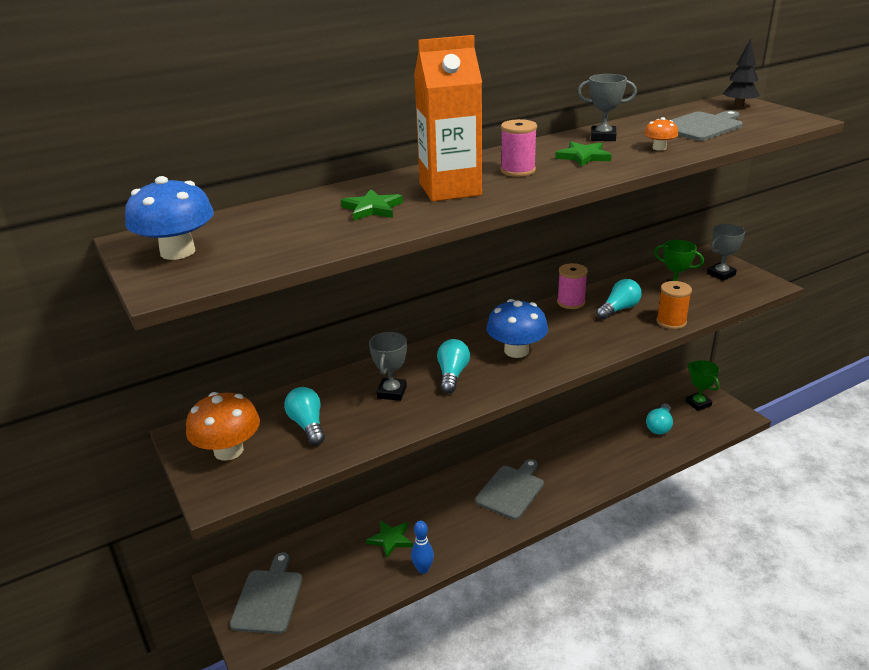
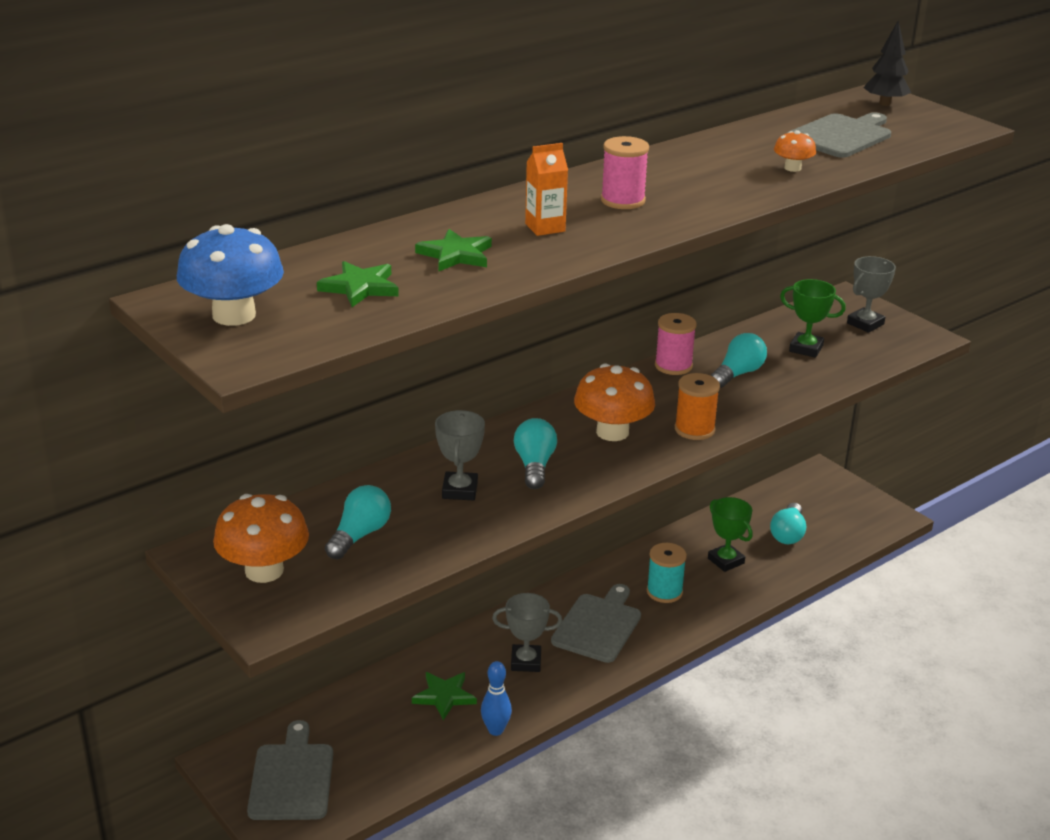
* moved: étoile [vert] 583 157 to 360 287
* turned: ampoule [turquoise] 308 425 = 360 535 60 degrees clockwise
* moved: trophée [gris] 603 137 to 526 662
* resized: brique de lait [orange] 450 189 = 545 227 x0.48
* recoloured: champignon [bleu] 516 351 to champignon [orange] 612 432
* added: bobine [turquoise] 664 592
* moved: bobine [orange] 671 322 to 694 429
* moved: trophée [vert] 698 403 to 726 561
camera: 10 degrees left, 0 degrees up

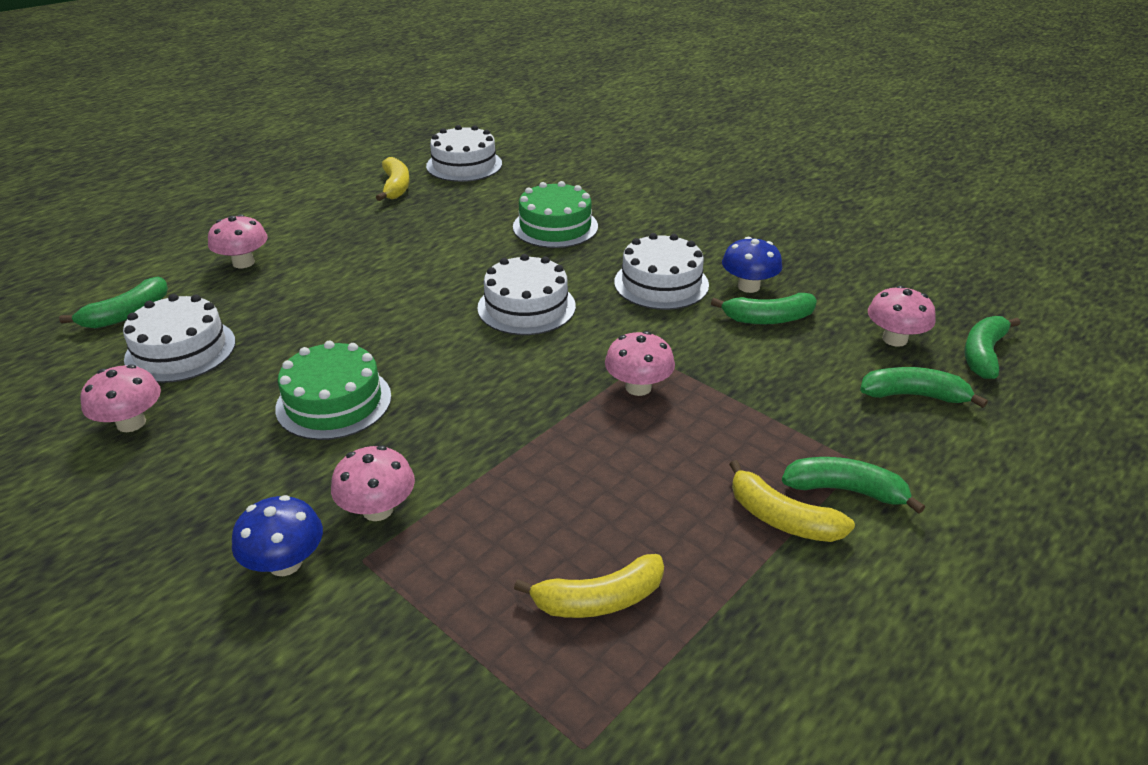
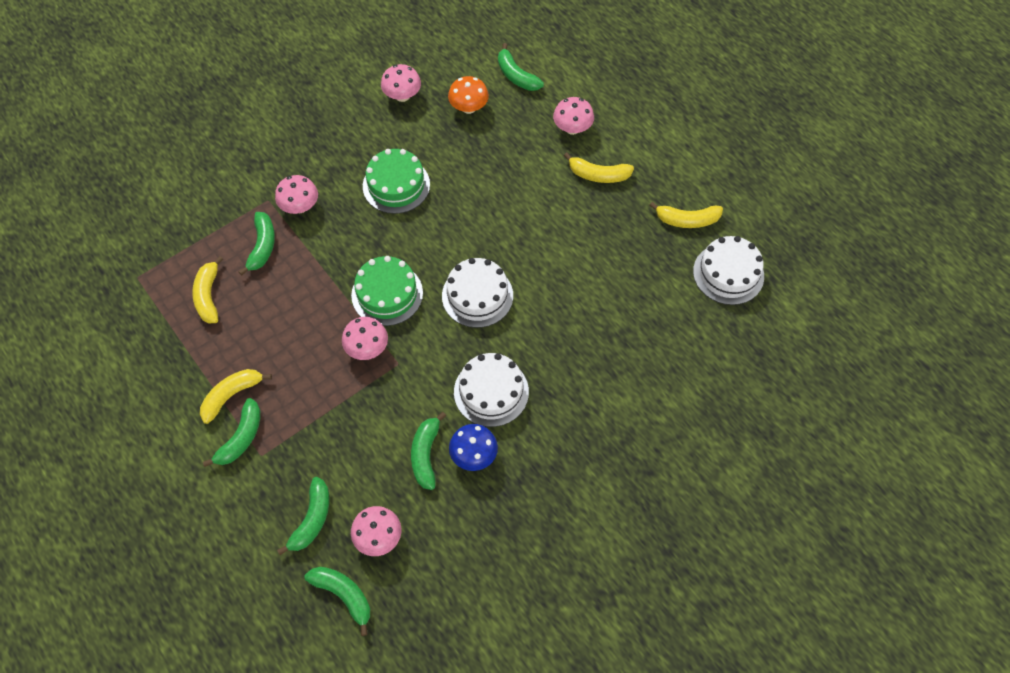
* added: banane [vert] 262 246
* moved: gâteau [vert] 555 226 to 387 294
* replaced: gâteau [blanc] 180 350 to champignon [orange] 468 107
* added: banane [jaune] 598 175
* removed: champignon [bleu] 285 563
camera: 100 degrees right, 25 degrees up

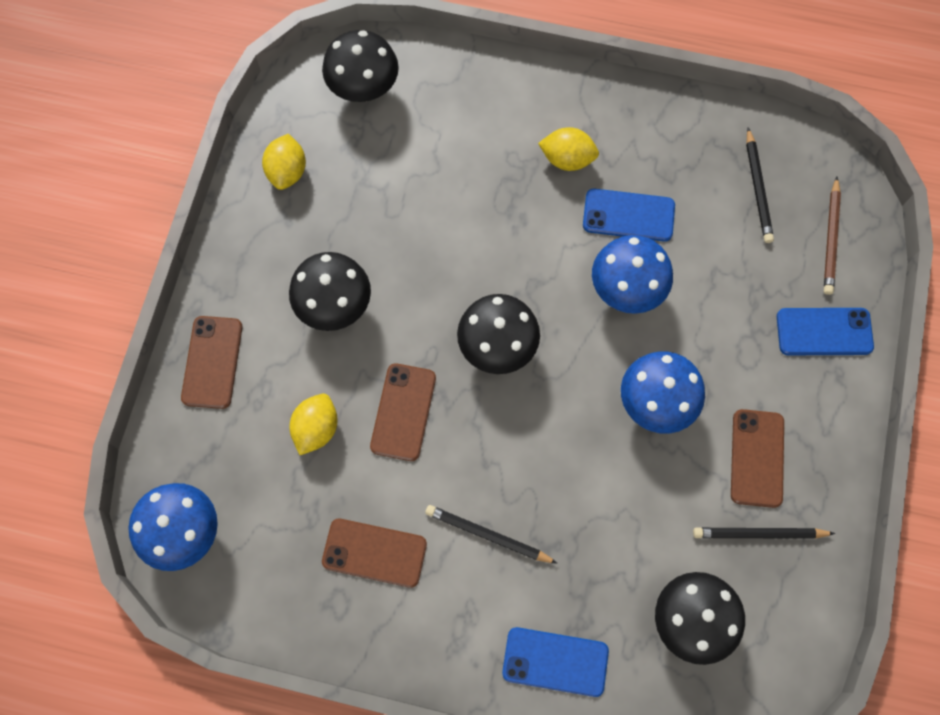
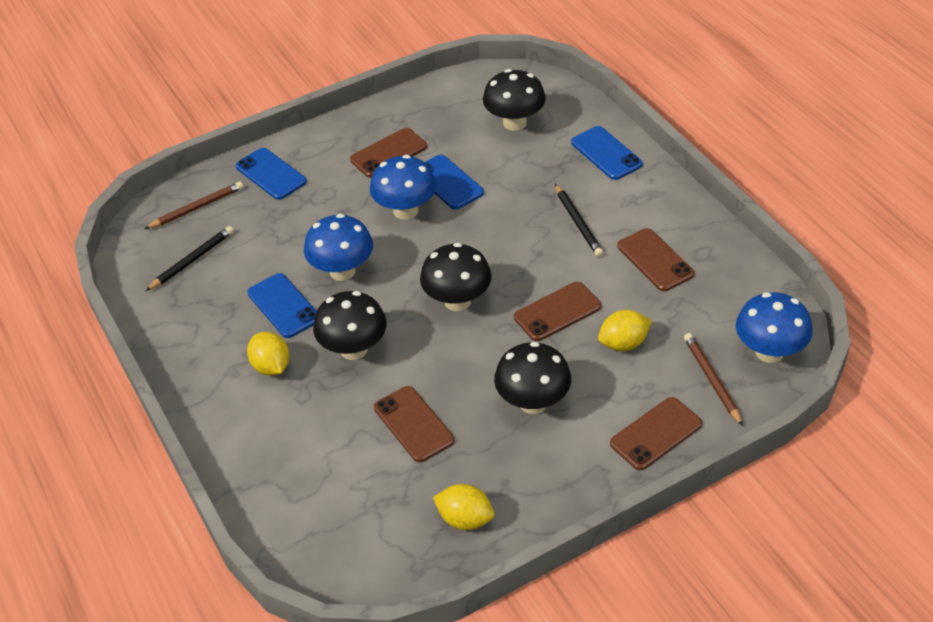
* moved: champignon [noir] 364 89 to 354 349
* added: téléphone [marron] 413 424
* added: téléphone [bleu] 448 182
* turned: citron [jaune] 287 172 = 465 519 60 degrees clockwise
* added: crayon [marron] 711 380
* removed: crayon [noir] 759 534
camera: 130 degrees left, 25 degrees down

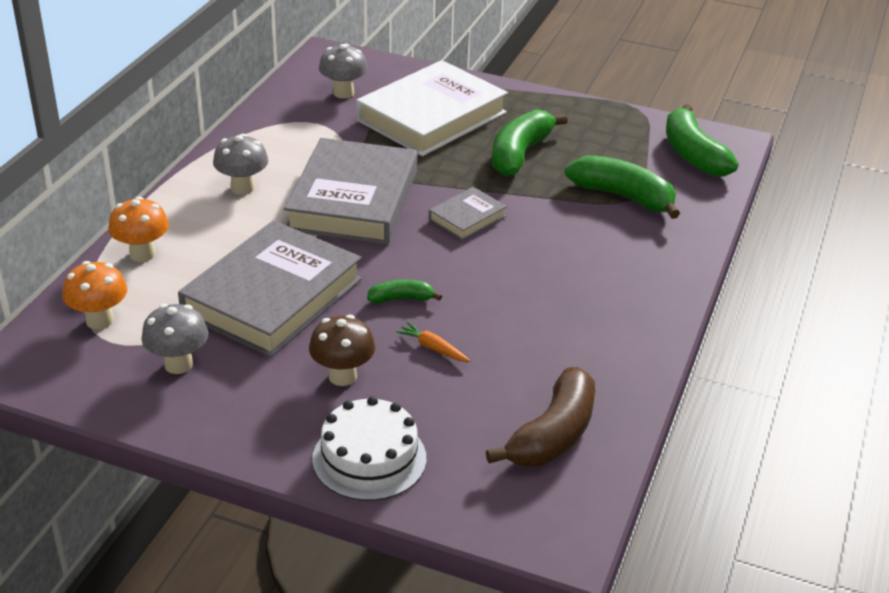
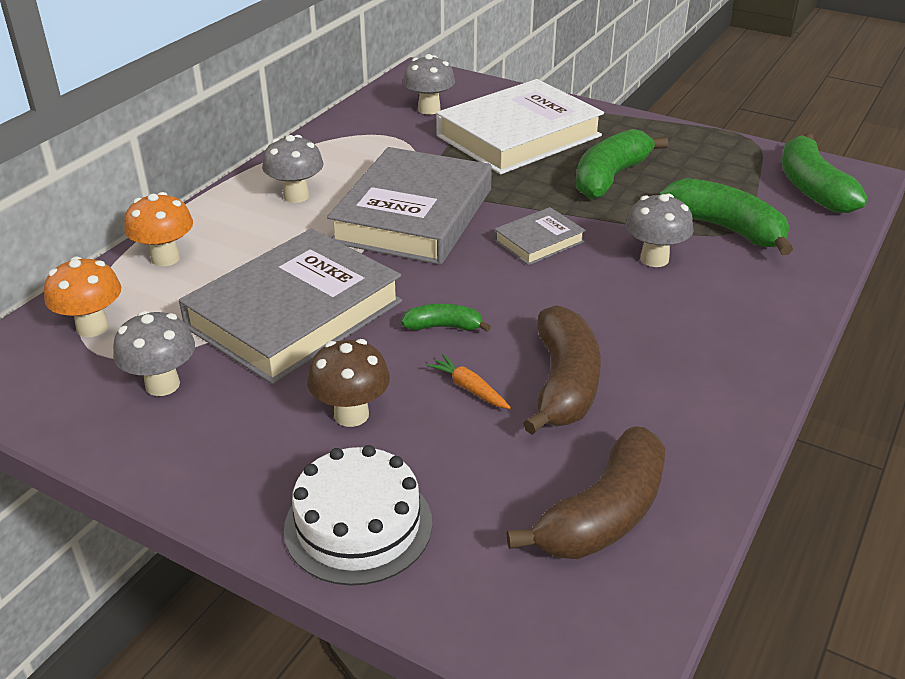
* added: banane [marron] 564 384
* added: champignon [gris] 654 259
camera: 10 degrees right, 0 degrees up

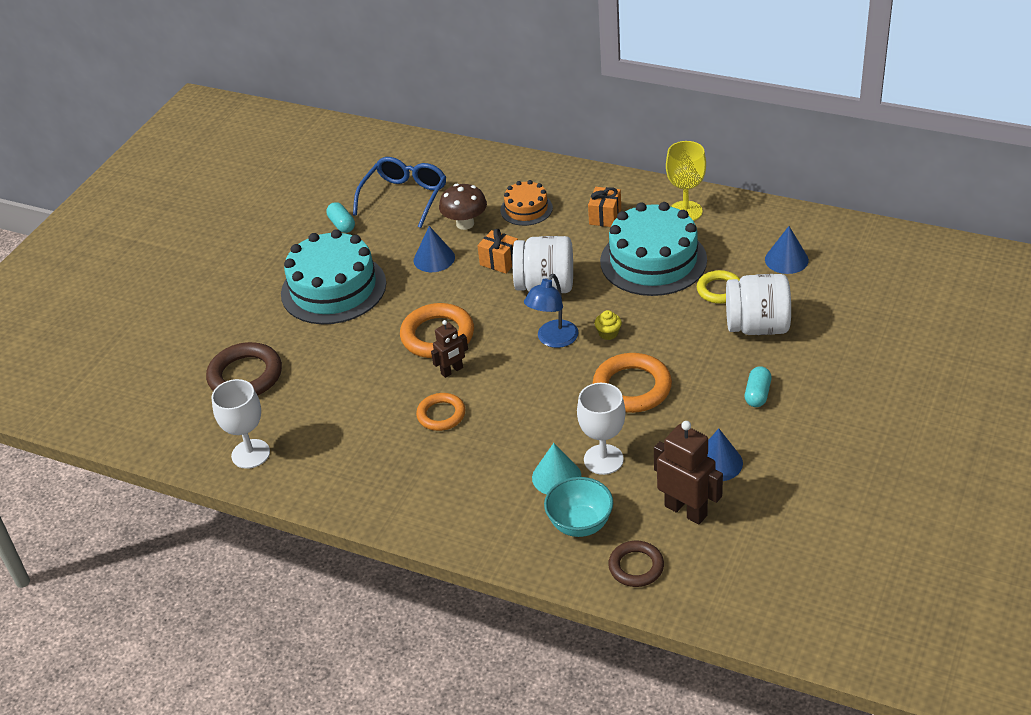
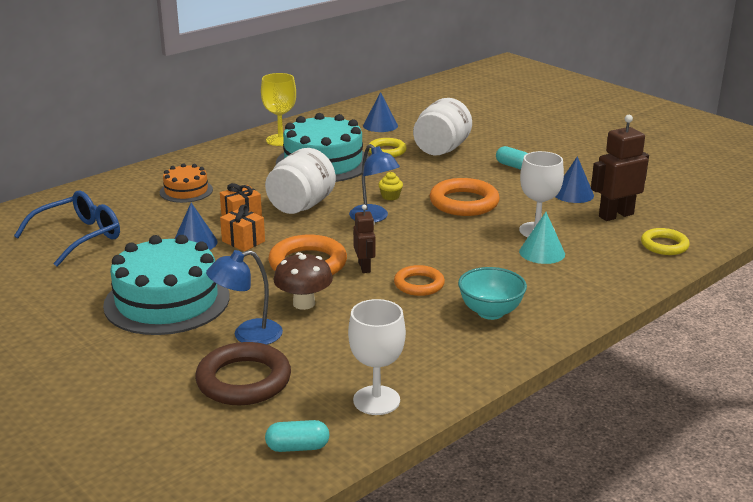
* turned: lunettes [bleu] 405 197 = 79 237 90 degrees clockwise
* added: lampe [bleu] 248 335
* moved: cadeau [orange] 605 216 to 243 241
* moved: gélule [turquoise] 342 225 to 297 447
* moved: champignon [marron] 465 224 to 304 303
* moved: bol [turquoise] 580 524 to 490 312
* recoloured: anneau [marron] 636 567 to anneau [jaune] 664 245
camera: 70 degrees left, 15 degrees down

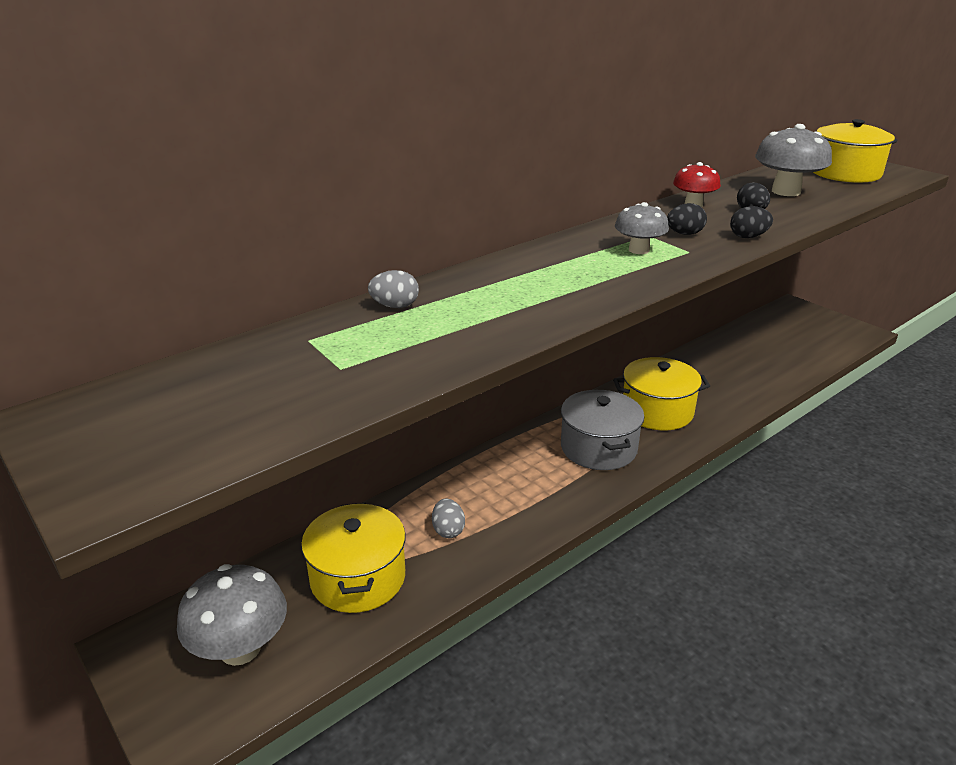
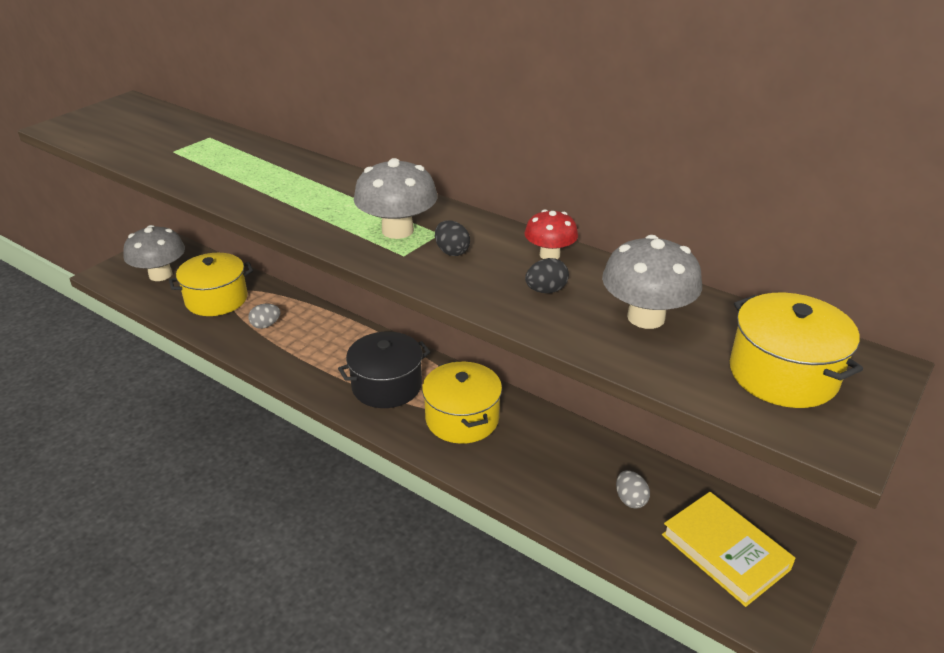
* recoloured: marmite [gris] 598 448 to marmite [noir] 387 386
* resized: champignon [gris] 639 250 = 397 230 x1.62
* moved: œuf [gris] 395 306 to 630 499
* added: livre [jaune] 725 552
* removed: œuf [noir] 748 237
camera: 75 degrees right, 5 degrees up

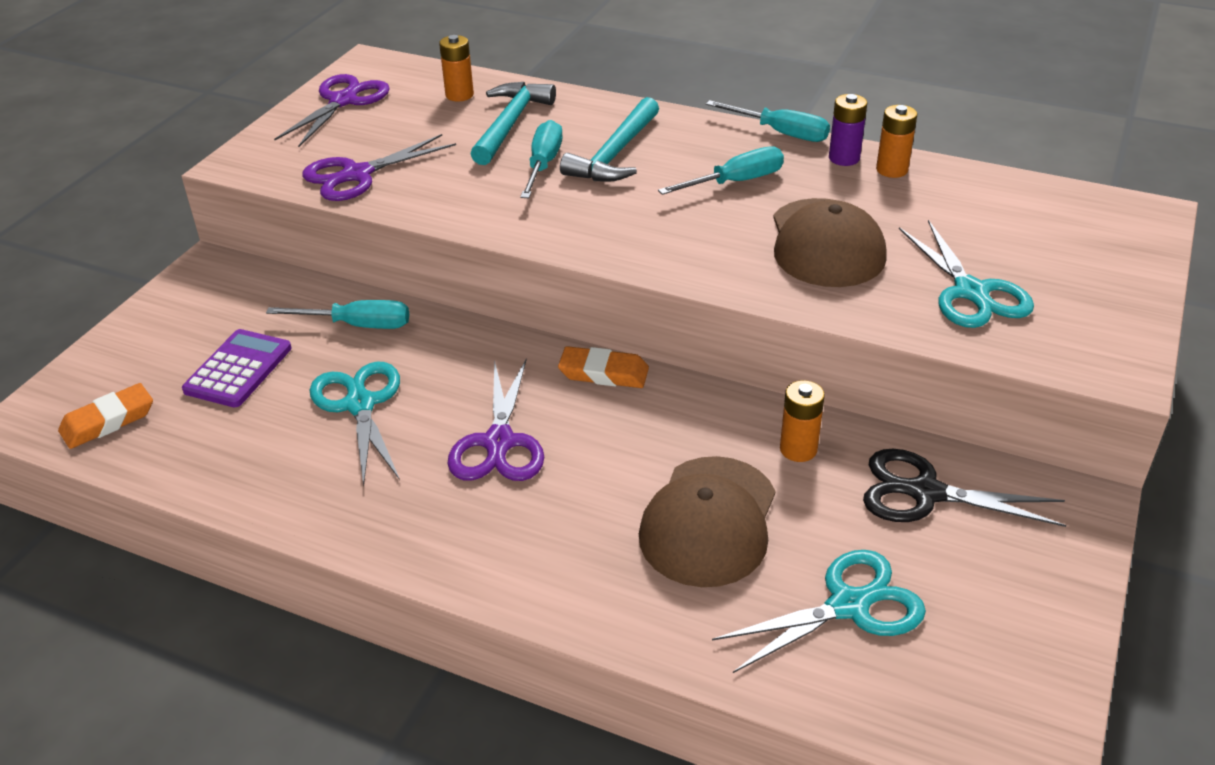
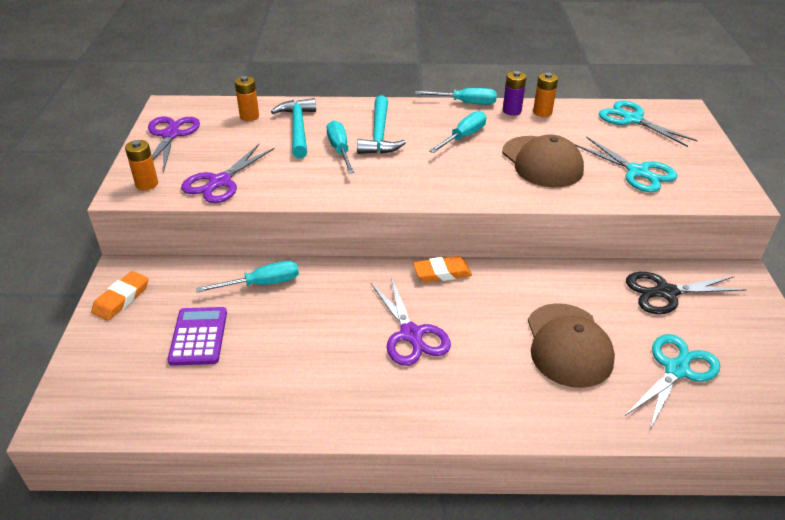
* moved: gomme [orange] 108 421 to 121 299
* moved: pile [orange] 798 449 to 147 184
* moved: ciseaux [turquoise] 360 405 to 632 119
camera: 25 degrees left, 0 degrees up

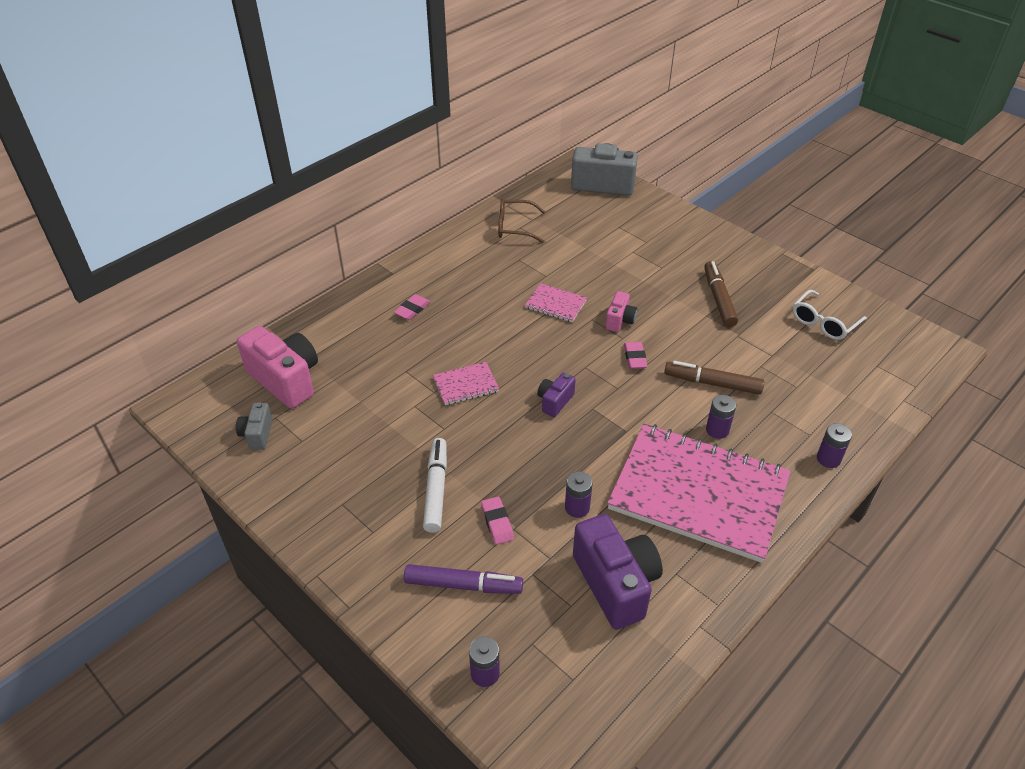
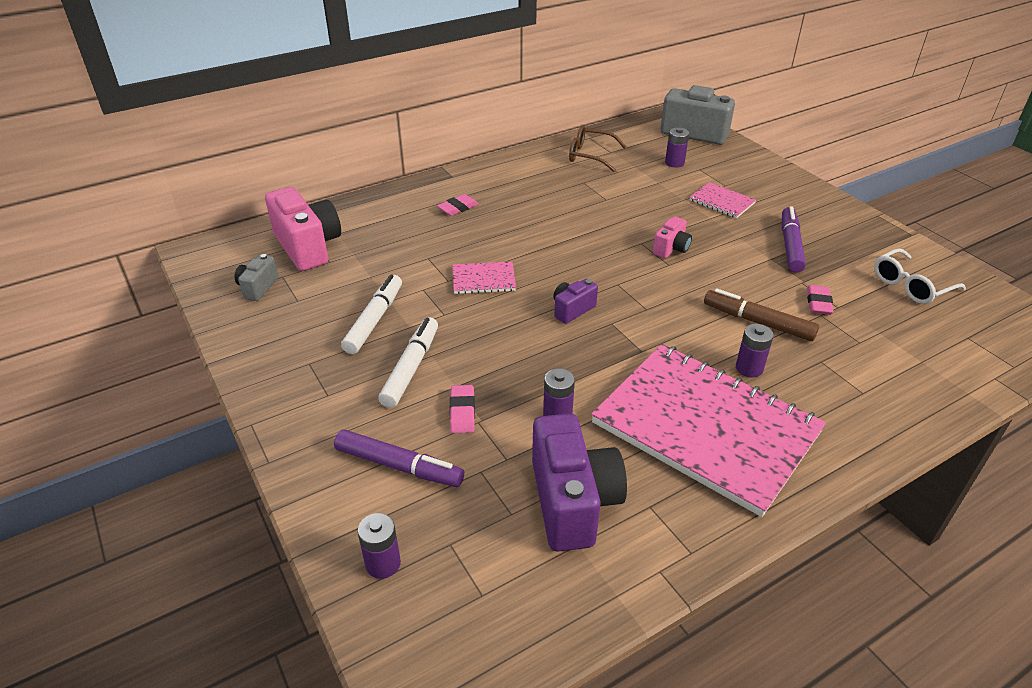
* added: feutre [blanc] 374 320
* moved: pile [violet] 828 459 to 674 163
* moved: carnet [rose] 556 304 to 722 202
* recoloured: feutre [marron] 718 299 to feutre [violet] 790 245
* moved: gomme [rose] 635 358 to 818 303
camera: 15 degrees right, 5 degrees down

